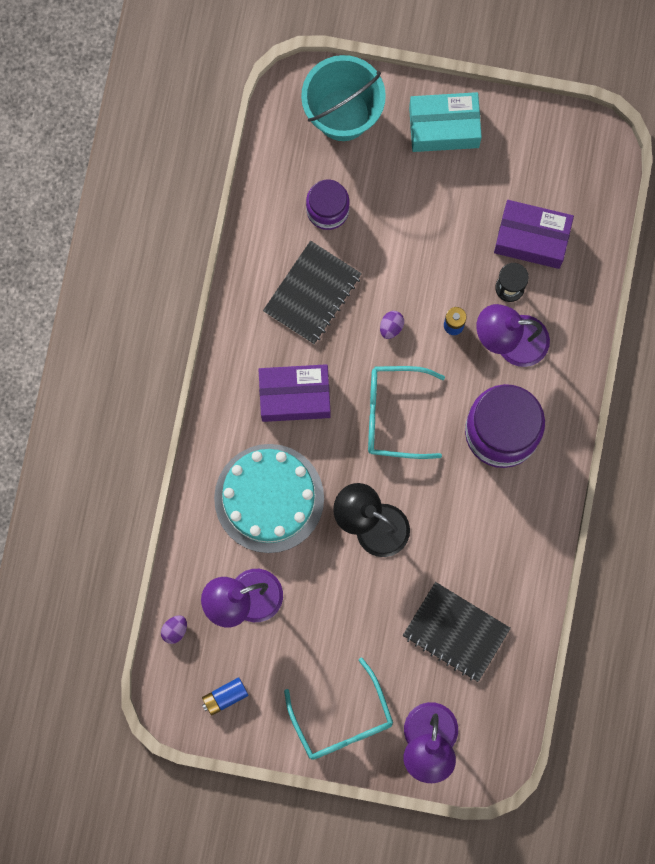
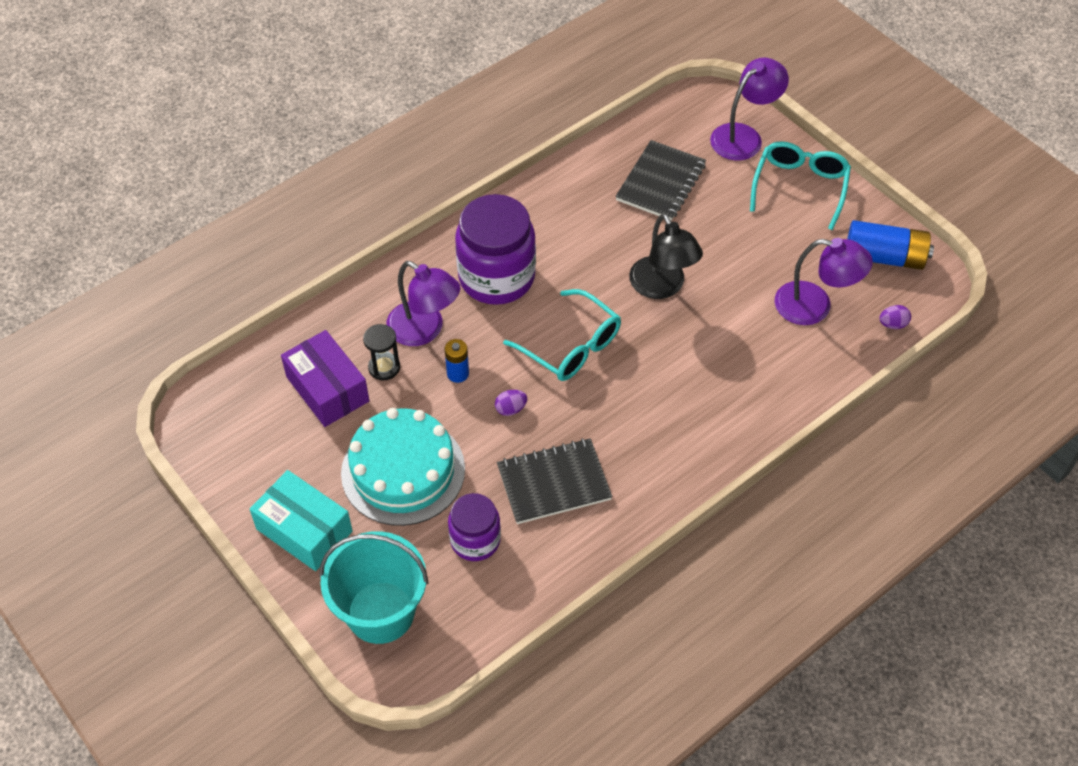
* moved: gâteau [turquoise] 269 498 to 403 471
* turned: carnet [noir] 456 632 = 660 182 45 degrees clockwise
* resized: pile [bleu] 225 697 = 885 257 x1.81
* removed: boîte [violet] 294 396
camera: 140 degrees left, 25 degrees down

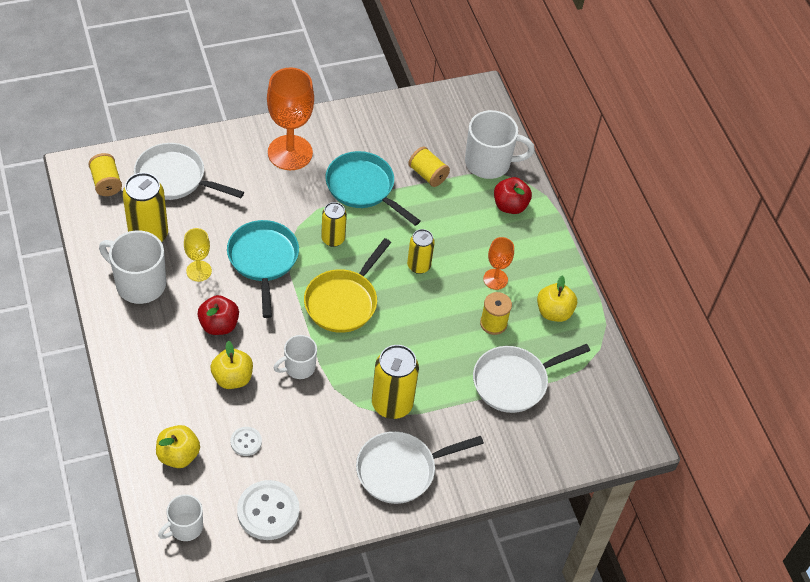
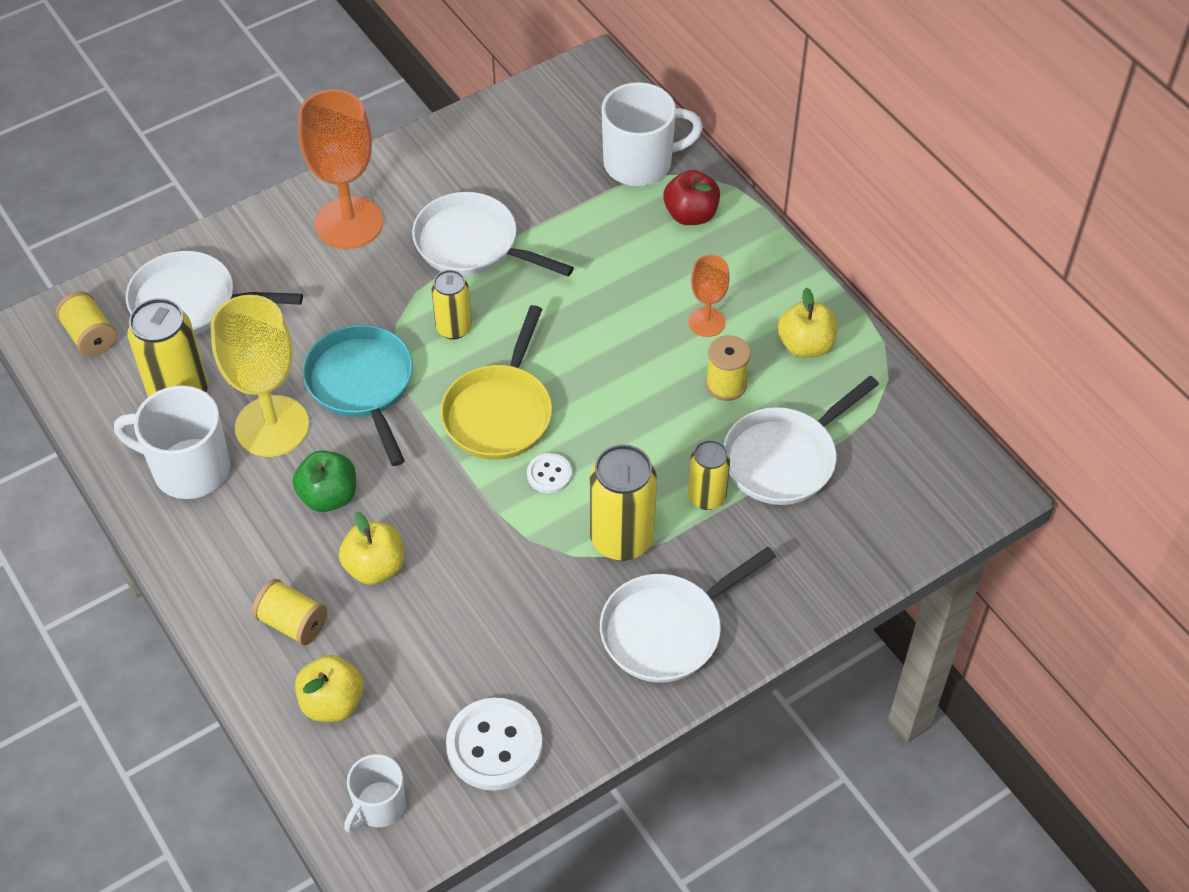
* resized: verre à pied [jaune] 199 271 = 272 426 x1.91
* moved: bobine [jaune] 427 174 to 292 623
* recoloured: pomme [rouge] 219 325 to pomme [vert] 328 496
* recoloured: poêle [turquoise] 363 188 to poêle [blanc] 473 244
* moved: bouton [blanc] 246 442 to 549 474
* moved: canette [jaune] 418 266 to 706 497
* removed: tasse [blanc] 298 367
camera: 10 degrees left, 0 degrees up

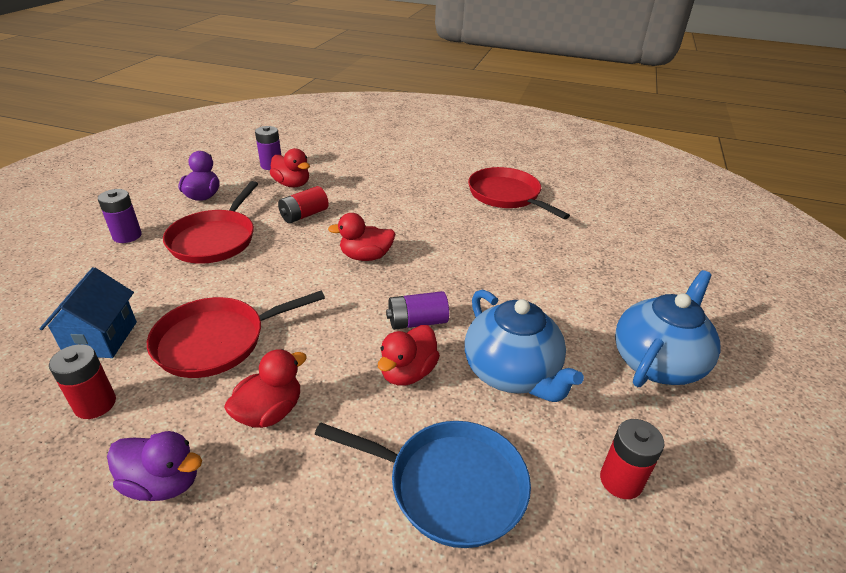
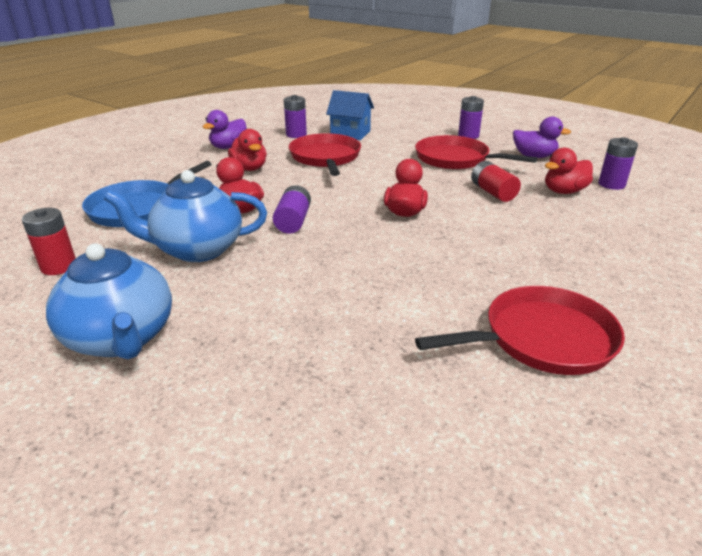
* recoloured: pile [rouge] 95 404 to pile [violet] 296 134
camera: 110 degrees right, 5 degrees down

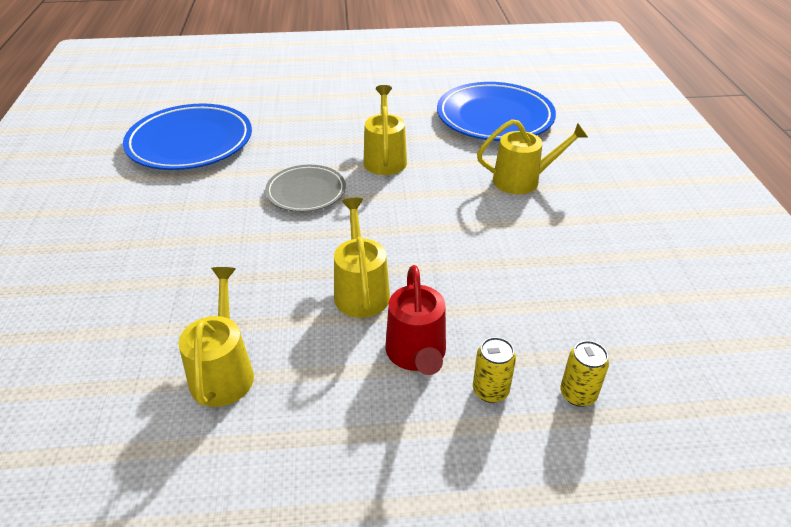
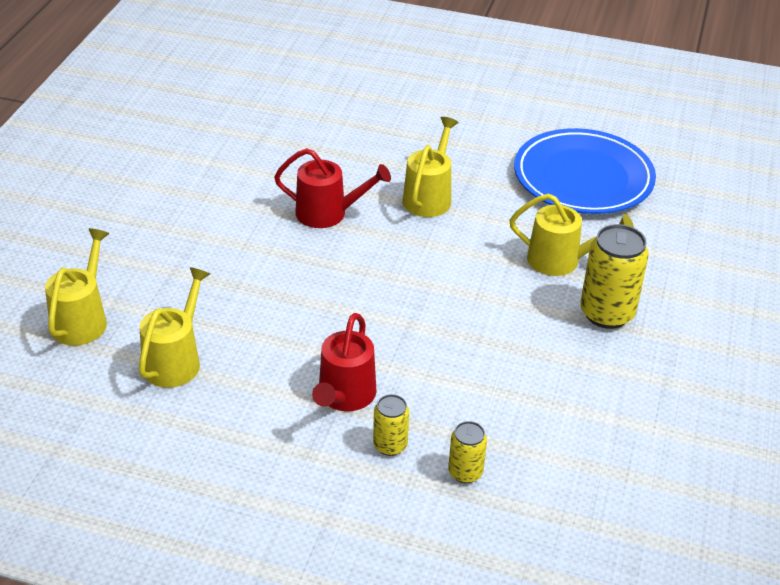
* moved: arrosoir [jaune] 361 290 to 82 319
* replaced: assiette [gris] 306 192 to arrosoir [rouge] 328 213
* added: canette [jaune] 607 313
* removed: assiette [bleu] 190 142
camera: 20 degrees right, 0 degrees up

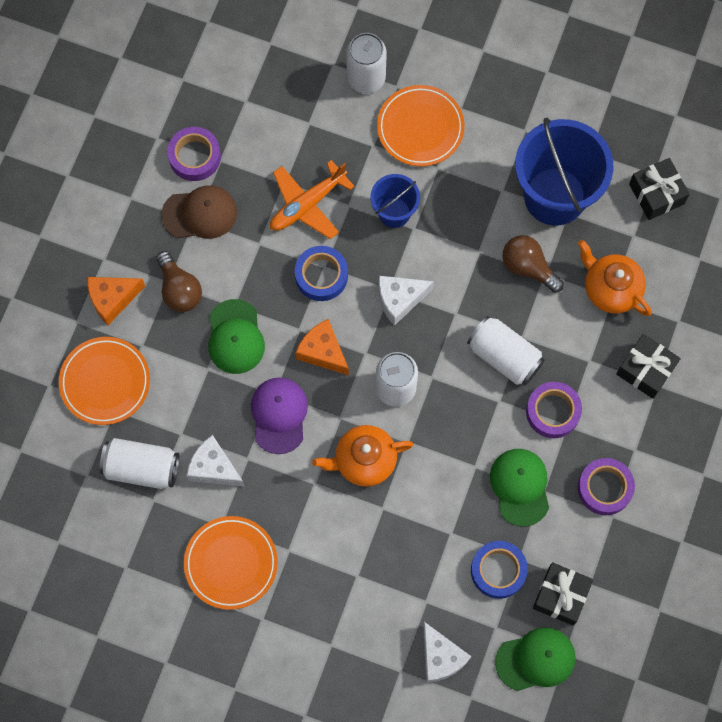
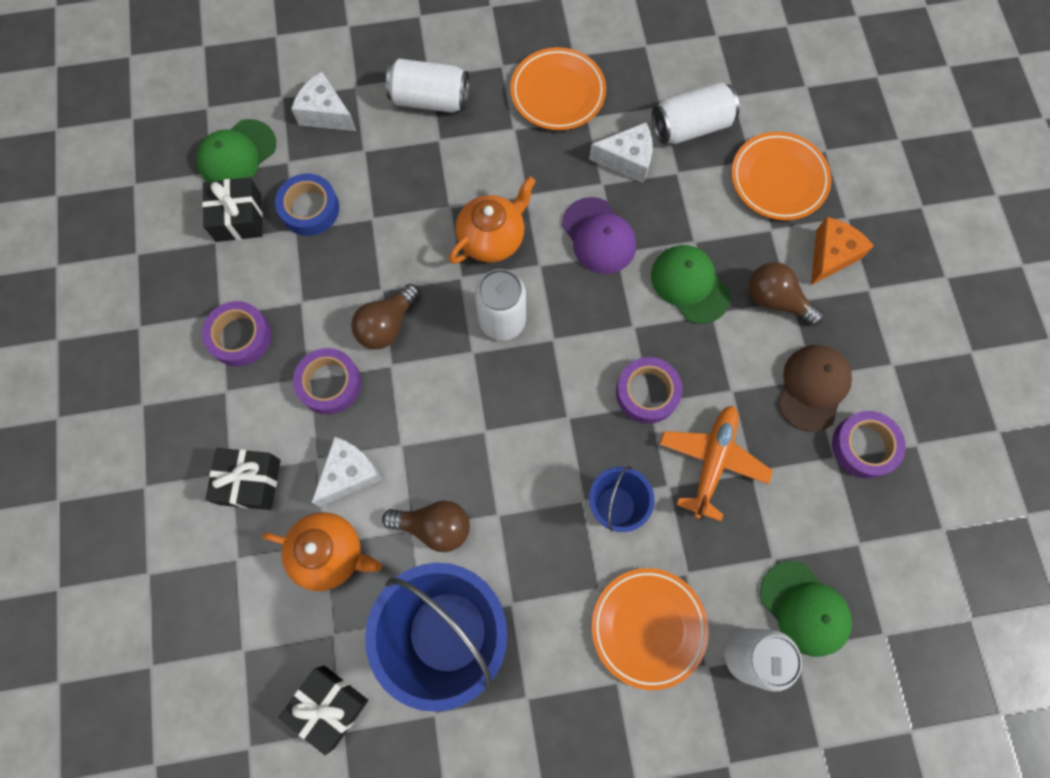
* moved: fromage [blanc] 399 300 to 349 474
* added: ampoule [marron] 387 325
* moved: canette [blanc] 504 356 to 430 99
* recoloured: ruban adhésif [bleu] 321 276 to ruban adhésif [violet] 647 393
* moved: casquette [vert] 520 487 to 804 608
* turned: casquette [marron] 200 213 = 813 388 150 degrees clockwise
* removed: fromage [orange] 323 352
camera: 150 degrees right, 0 degrees up

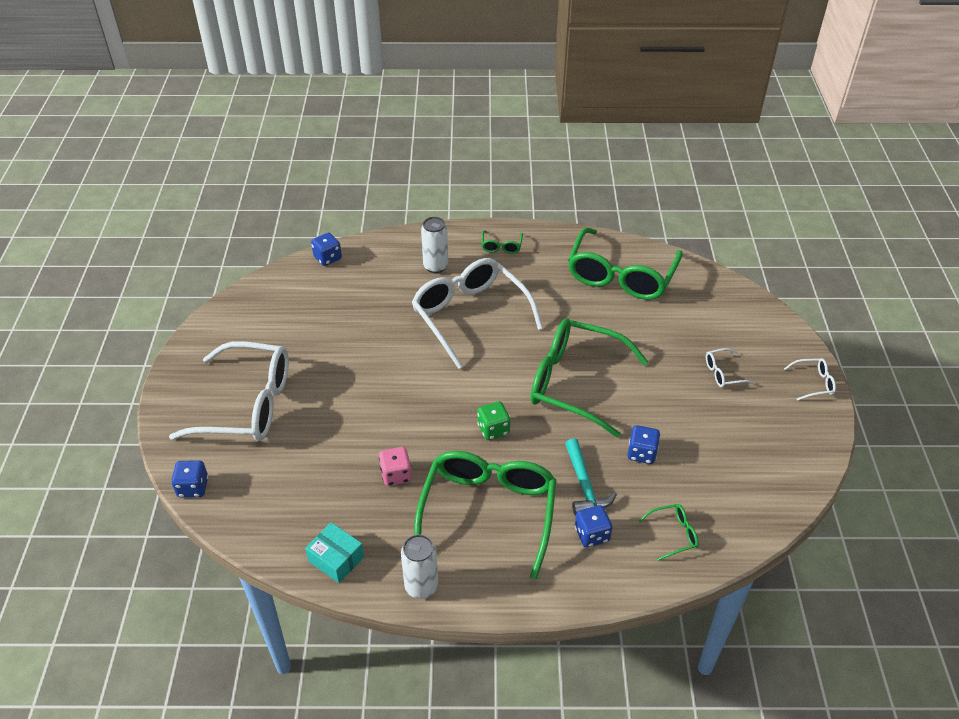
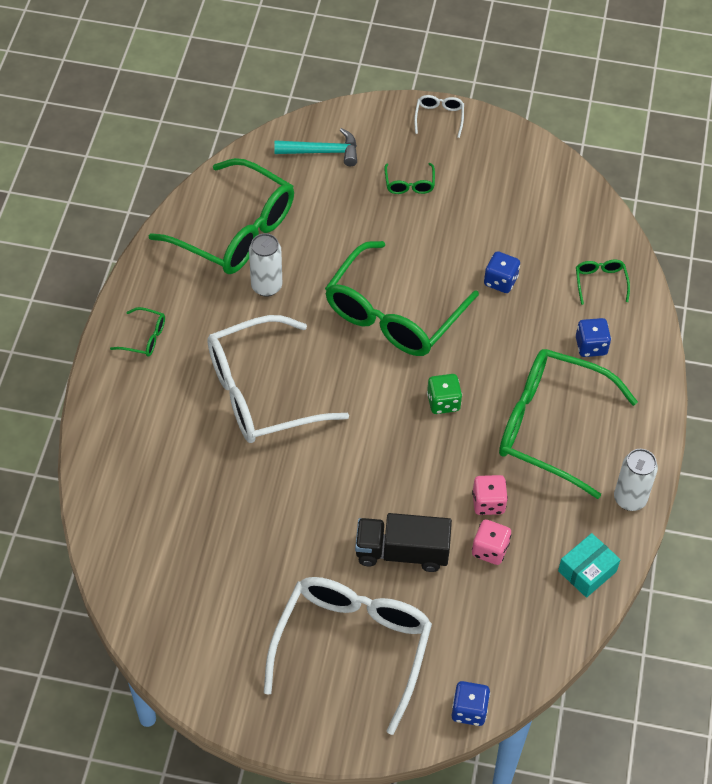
* moved: canette [blanc] 435 266 to 266 286
* moved: marteau [turquoise] 584 485 to 322 152
* added: camion [noir] 402 552
* recoloured: lunettes [blanc] 723 373 to lunettes [vert] 409 184
* added: dé [rose] 490 550
* removed: dé [bleu] 327 258
camera: 80 degrees left, 10 degrees up

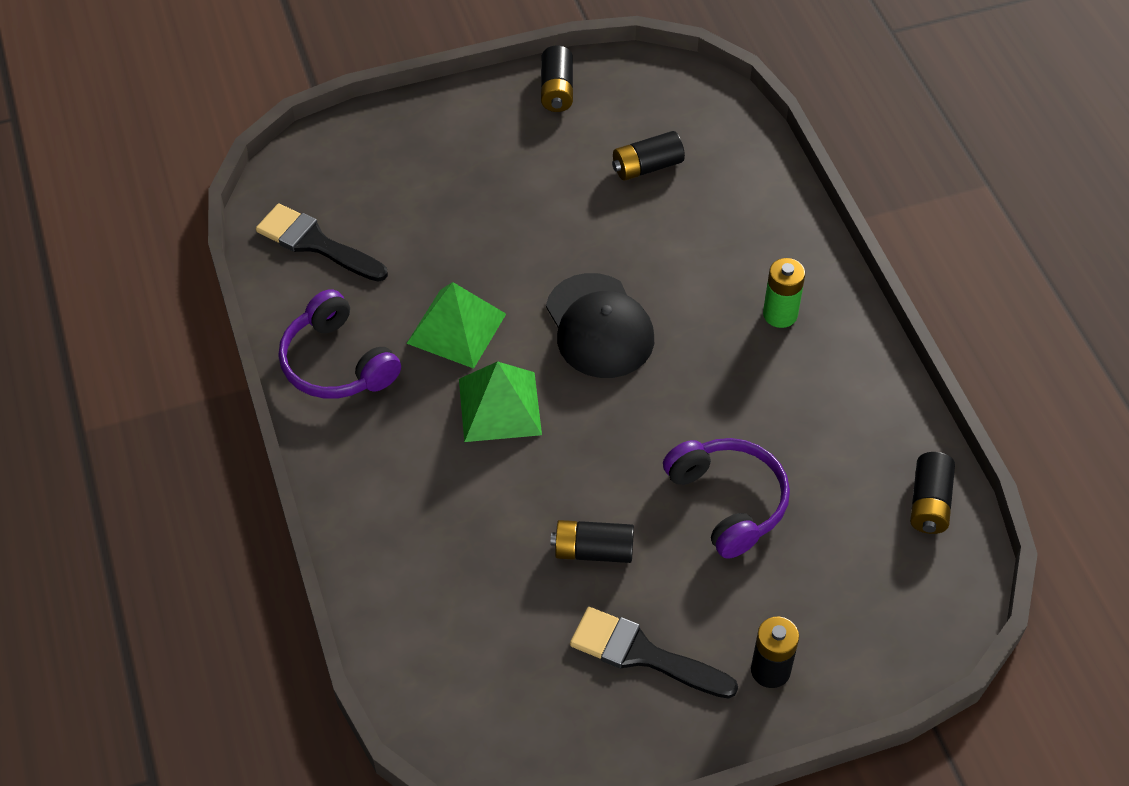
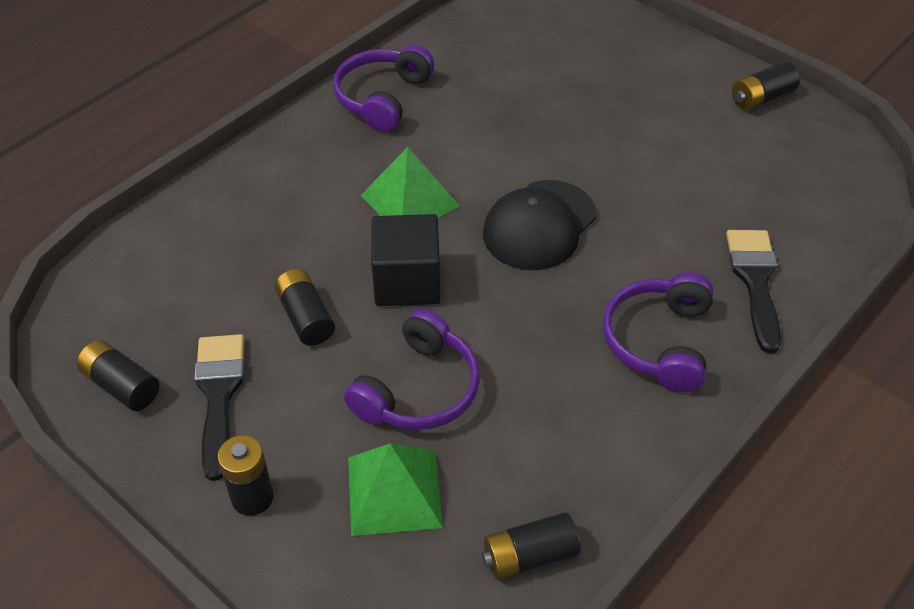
* moved: pile [noir] 647 167 to 121 385
* moved: pyramide [vert] 456 328 to 394 492
* added: cube [noir] 407 282
* replaced: pile [vert] 780 314 to casque audio [violet] 659 341
* moved: pinceau [noir] 315 243 to 755 281
camera: 60 degrees right, 5 degrees down

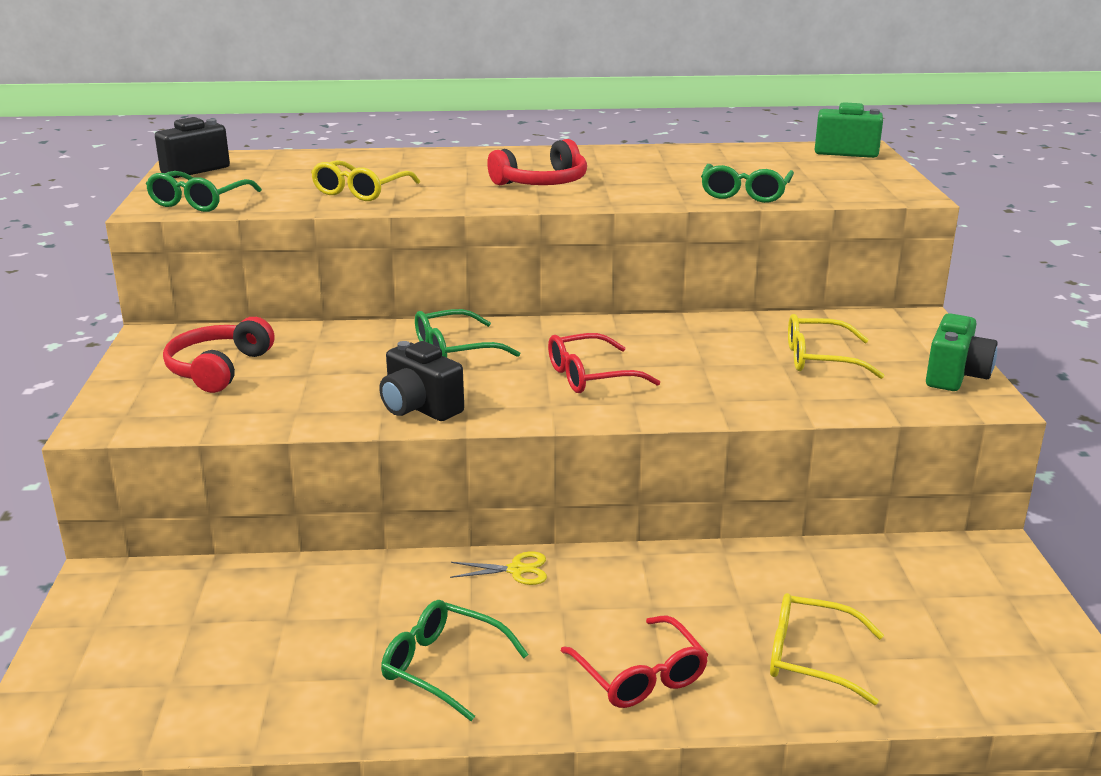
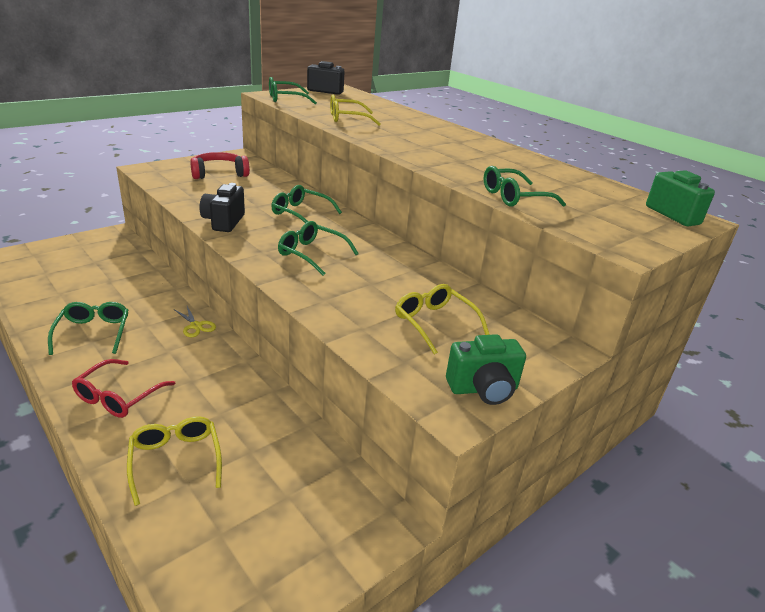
* recoloured: lunettes [rouge] 591 376 to lunettes [vert] 312 254
* removed: casque audio [rouge] 542 183
camera: 50 degrees right, 5 degrees up

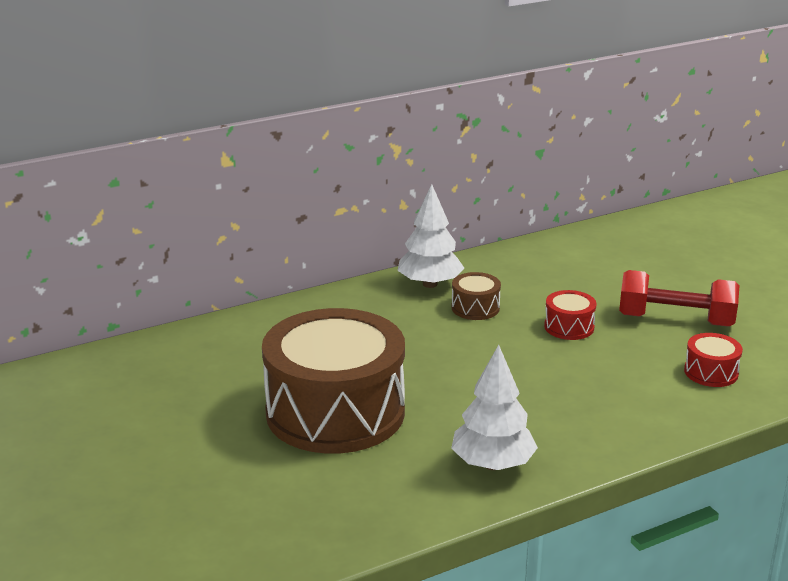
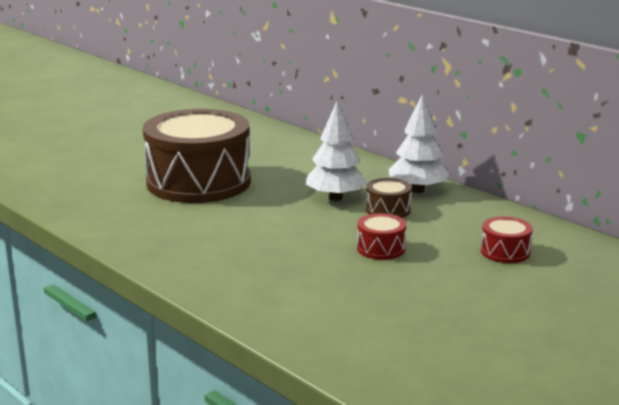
* moved: arbre [blanc] 492 464 to 335 198
* moved: tambour [rouge] 711 372 to 505 252
* removed: haltère [rouge] 675 320
camera: 75 degrees right, 5 degrees down

